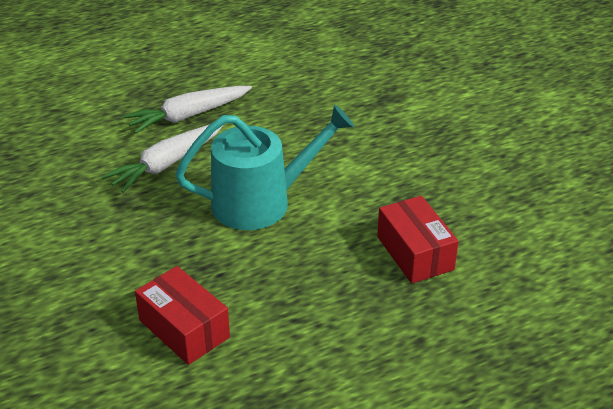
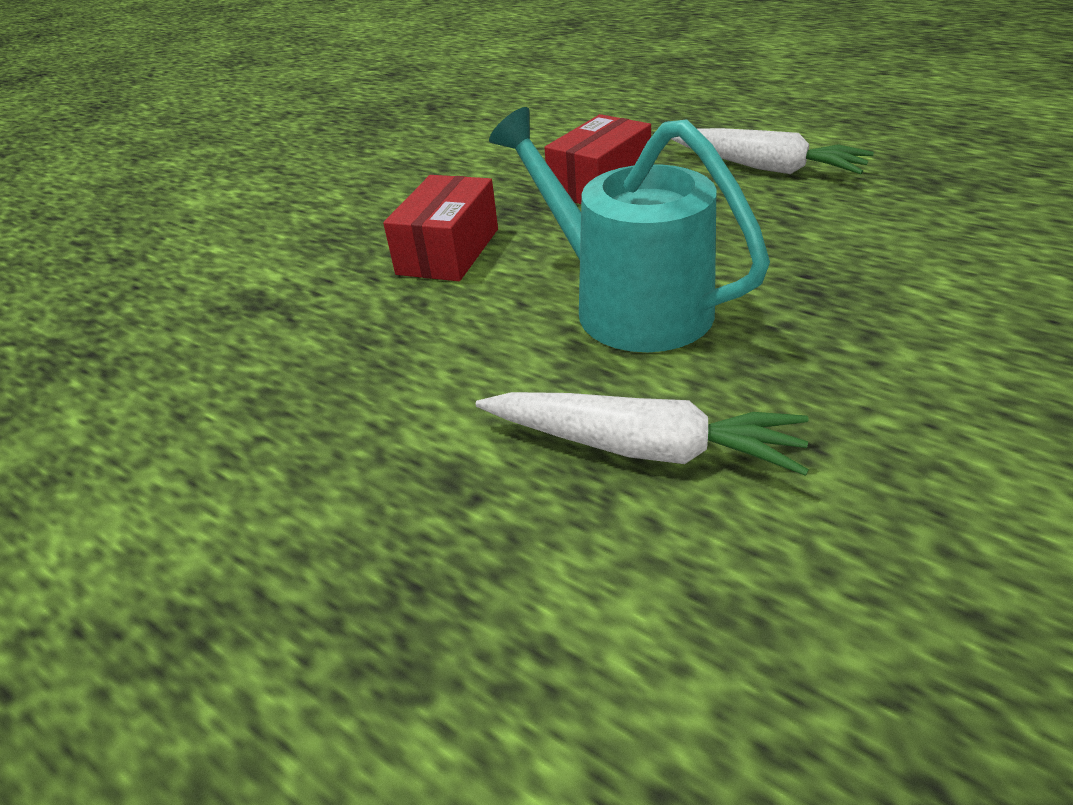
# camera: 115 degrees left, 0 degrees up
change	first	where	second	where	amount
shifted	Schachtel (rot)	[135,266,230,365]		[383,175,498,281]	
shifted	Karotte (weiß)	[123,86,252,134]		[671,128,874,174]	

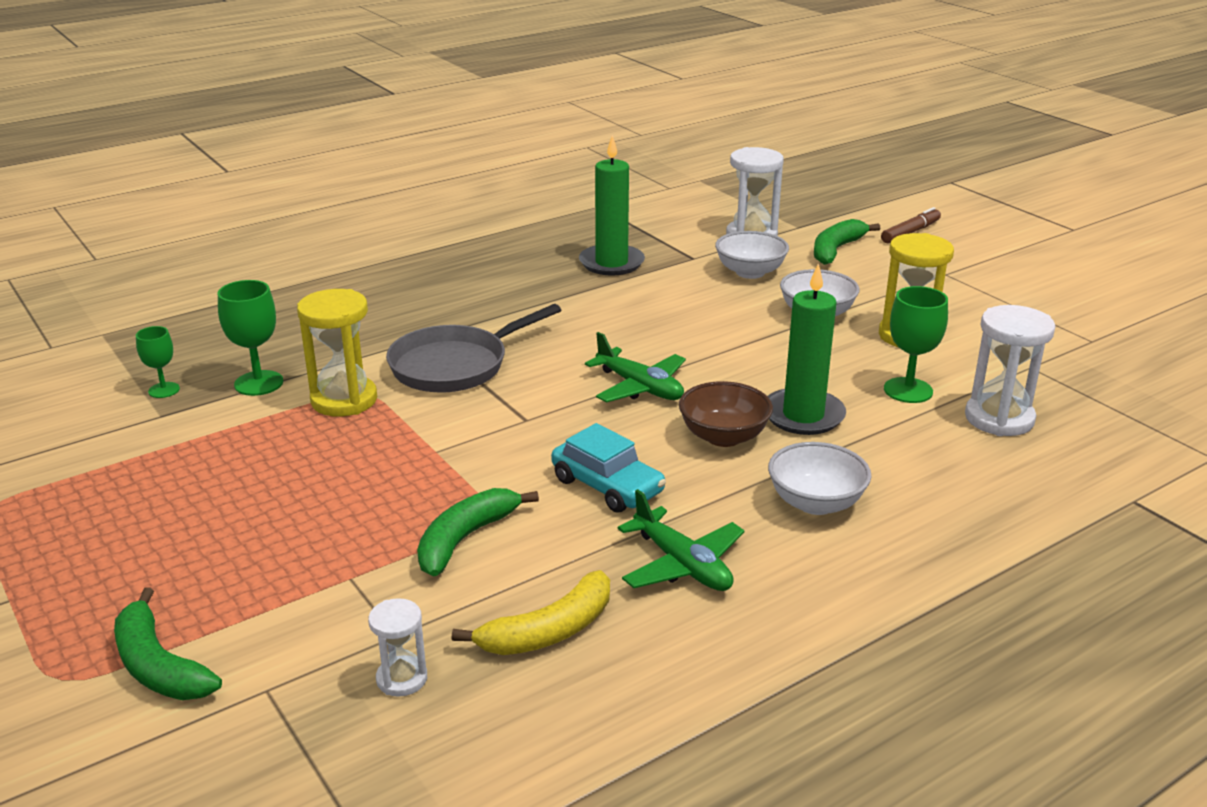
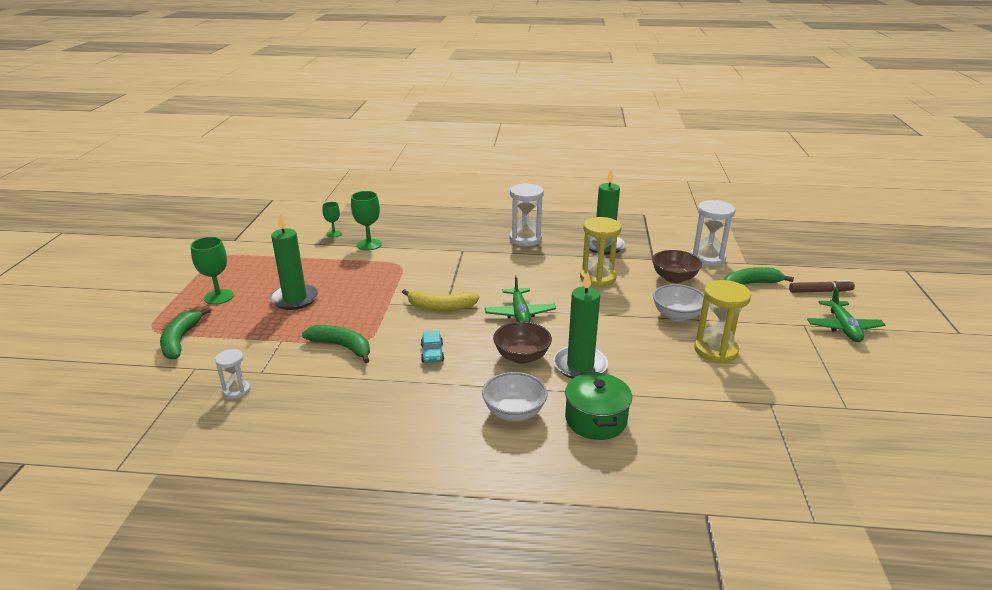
# camera: 40 degrees right, 0 degrees up
change	first	where	second	where	amount
shifted	Kelch (grün)	[884,286,948,403]		[190,237,234,305]	
new			Kerze (grün)	[270,213,318,310]	
rotated	Banane (grün)	[417,488,539,577]		[302,325,370,363]	45 degrees clockwise
shifted	Banane (gelb)	[451,570,610,655]		[402,289,480,311]	
scaled	Auto (türkis)	[551,423,666,513]		[421,331,444,363]	x0.63
shifted	Sanduhr (weiß)	[965,305,1056,436]		[509,183,544,246]	
new			Kochtopf (grün)	[565,372,632,440]	
shifted	Sanduhr (gelb)	[297,289,377,417]		[580,217,622,287]	
repainted	Schüssel (weiß)	[715,231,789,279]	Schüssel (braun)	[652,250,702,283]	
shifted	Flugzeug (grün)	[618,489,745,591]		[807,287,885,342]	
gone	Pfanne (grau)	[386,304,561,393]			

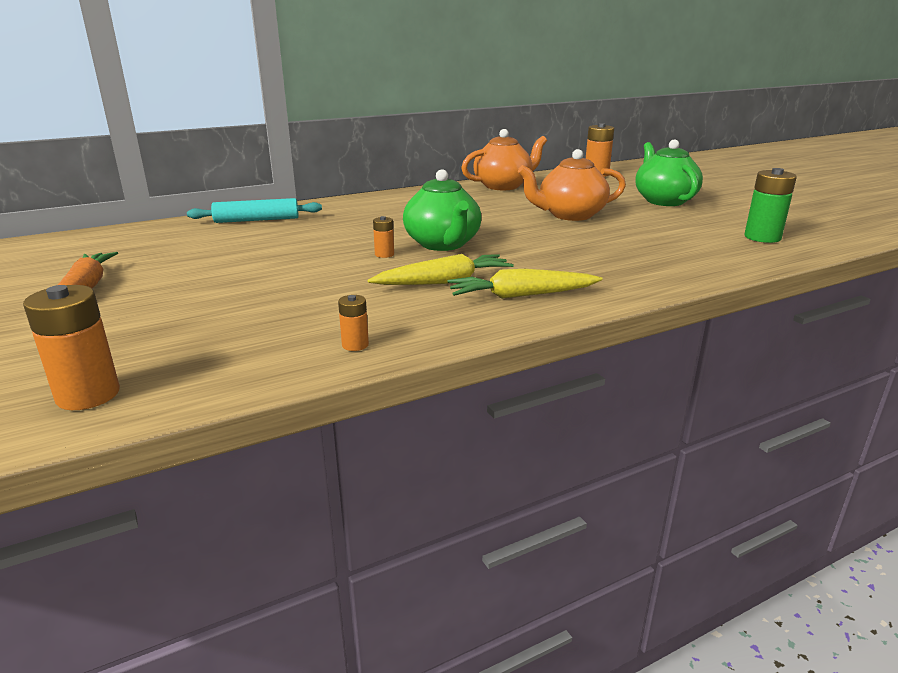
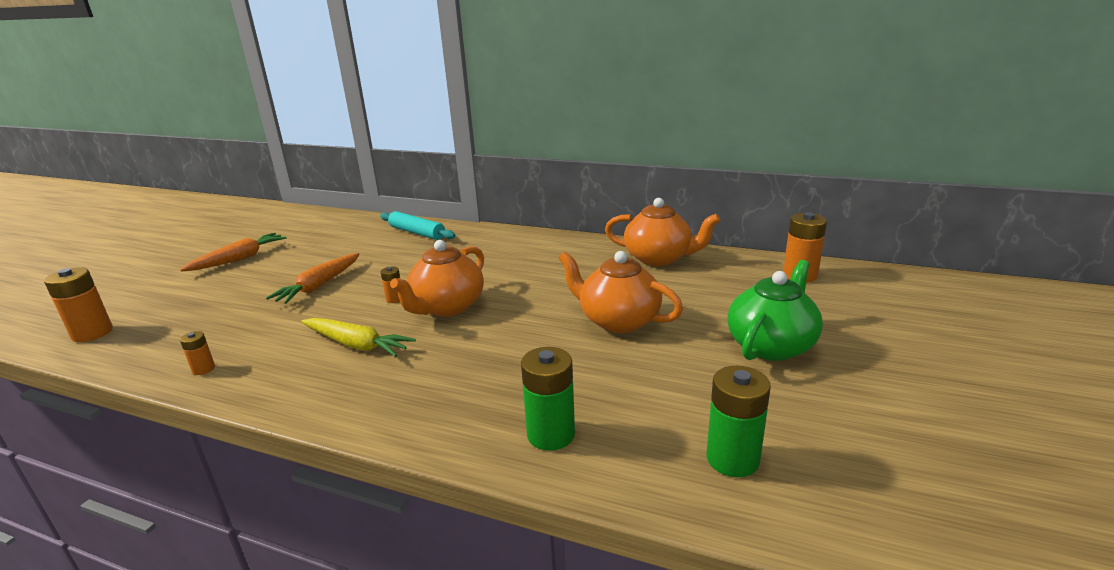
# camera: 50 degrees right, 0 degrees up
change	first	where	second	where	amount
new			Karotte (orange)	[266,253,360,304]	
repainted	Teekanne (grün)	[403,169,481,251]	Teekanne (orange)	[390,240,484,316]	
new			Batterie (grün)	[521,347,575,451]	
gone	Karotte (gelb)	[447,269,603,299]			

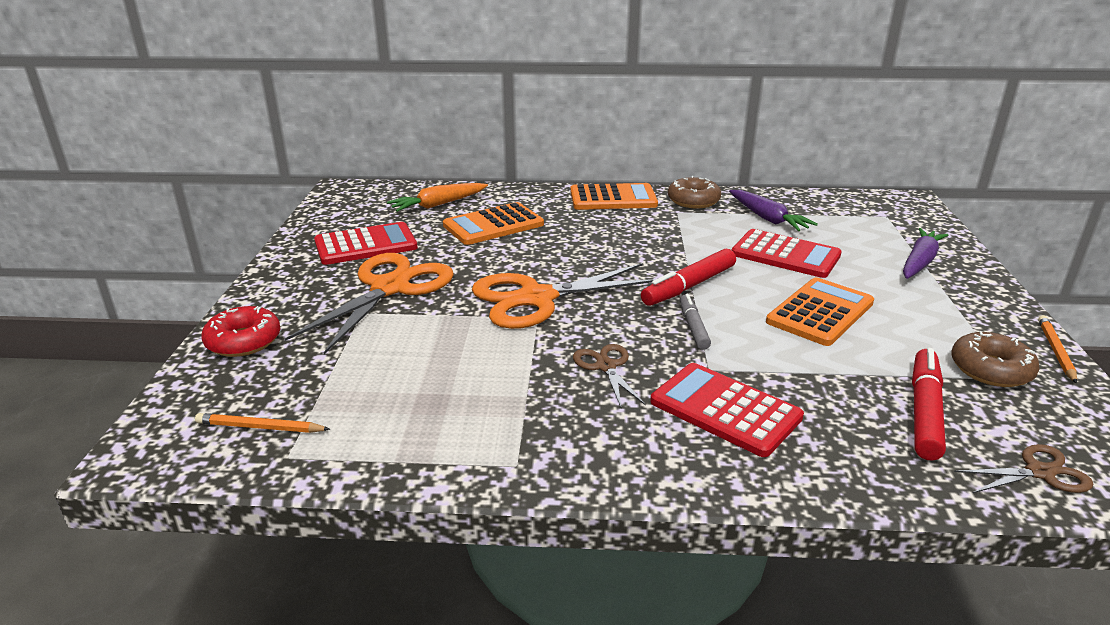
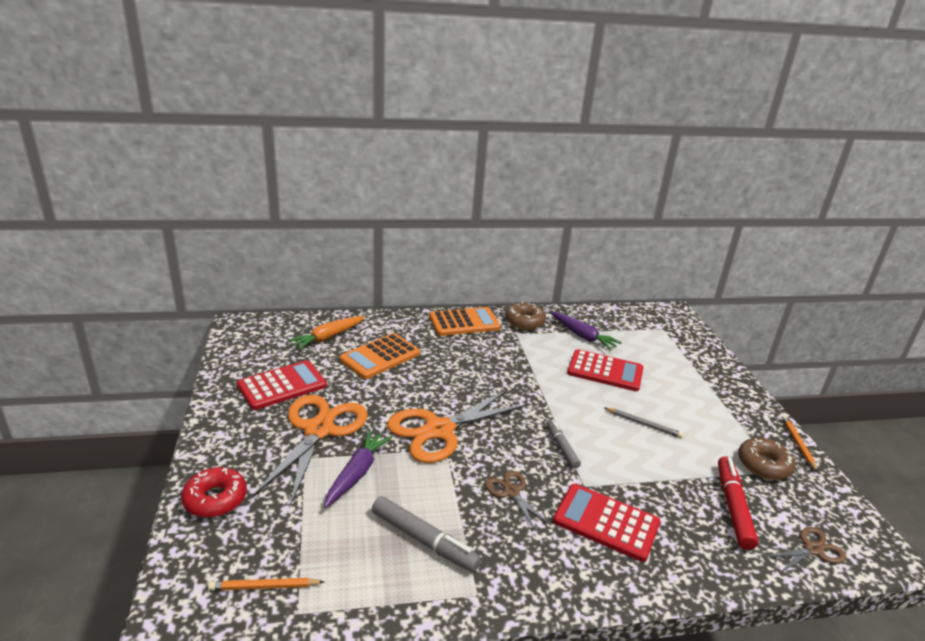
# camera: 15 degrees left, 0 degrees up
change	first	where	second	where	amount
shifted	Karotte (lila)	[903,228,948,279]		[324,430,392,508]	
new			Filzstift (grau)	[372,496,481,572]	
swapped	Taschenrechner (orange)	[766,277,874,346]	Bleistift (grau)	[604,408,684,438]	
gone	Filzstift (rot)	[641,249,736,306]			

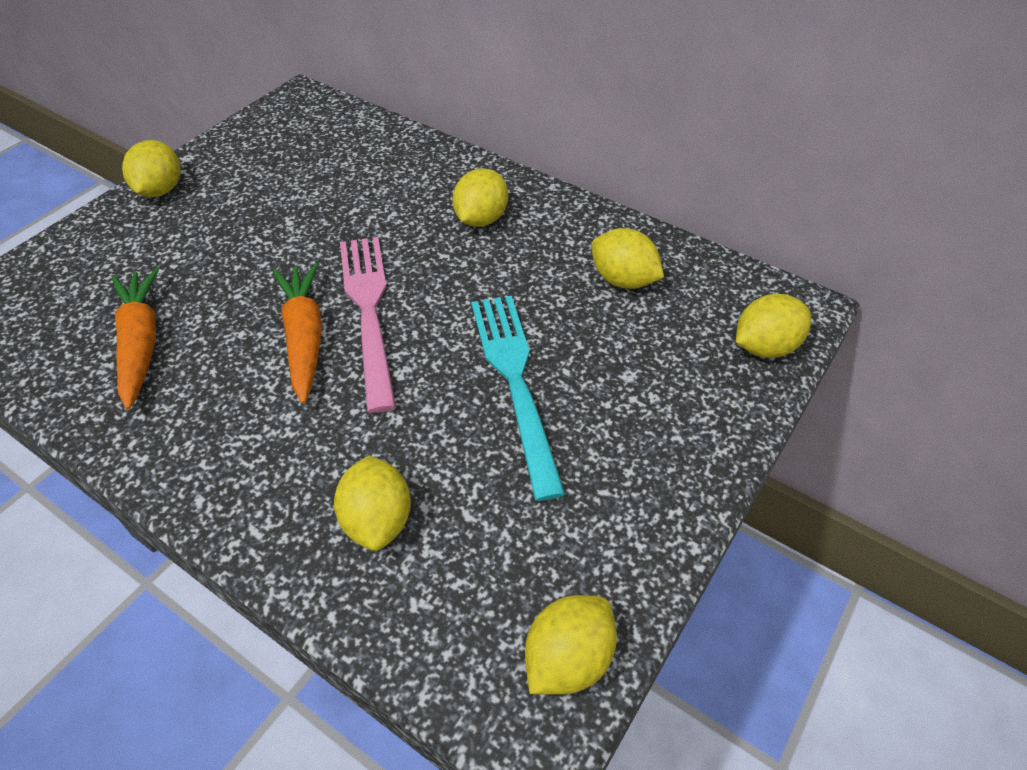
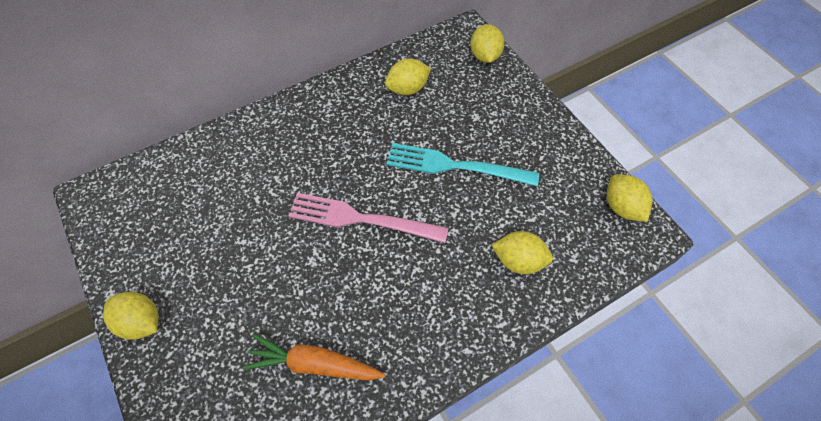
# camera: 65 degrees left, 10 degrees up
change	first	where	second	where	amount
gone	Karotte (orange)	[273,263,322,404]			
gone	Zitrone (gelb)	[452,168,508,227]			

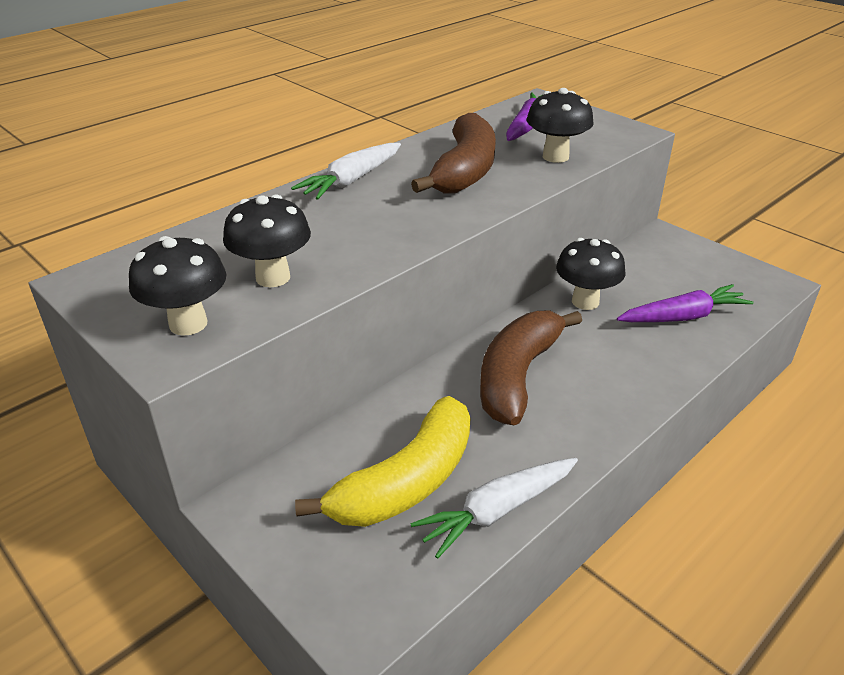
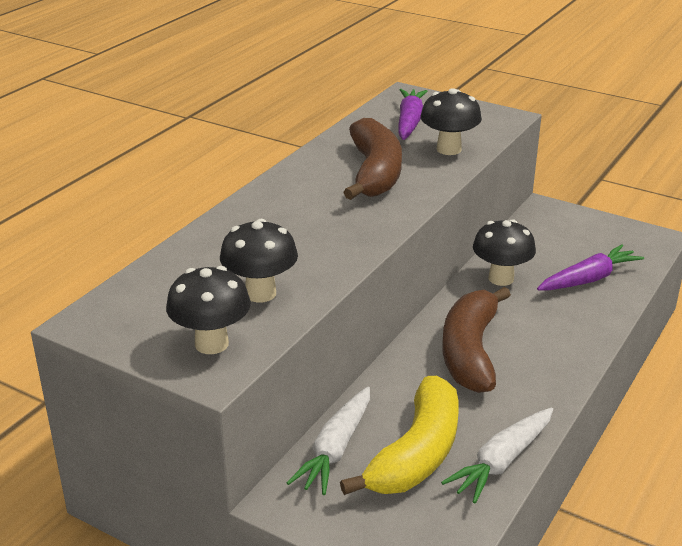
# camera: 15 degrees left, 5 degrees down
change	first	where	second	where	amount
shifted	Karotte (weiß)	[291,143,401,200]		[287,387,370,495]	

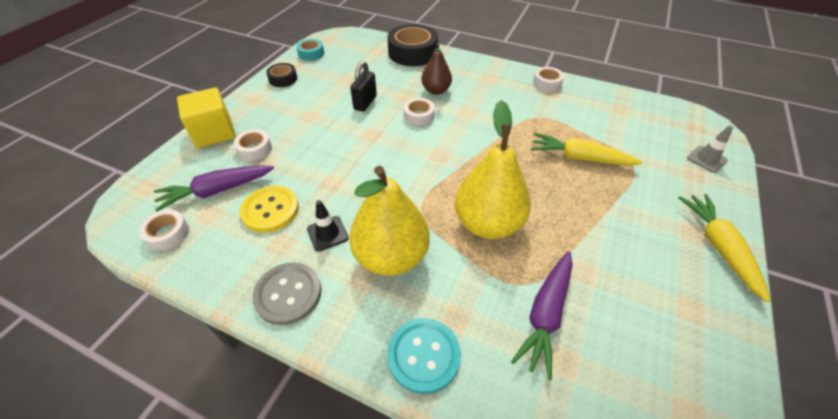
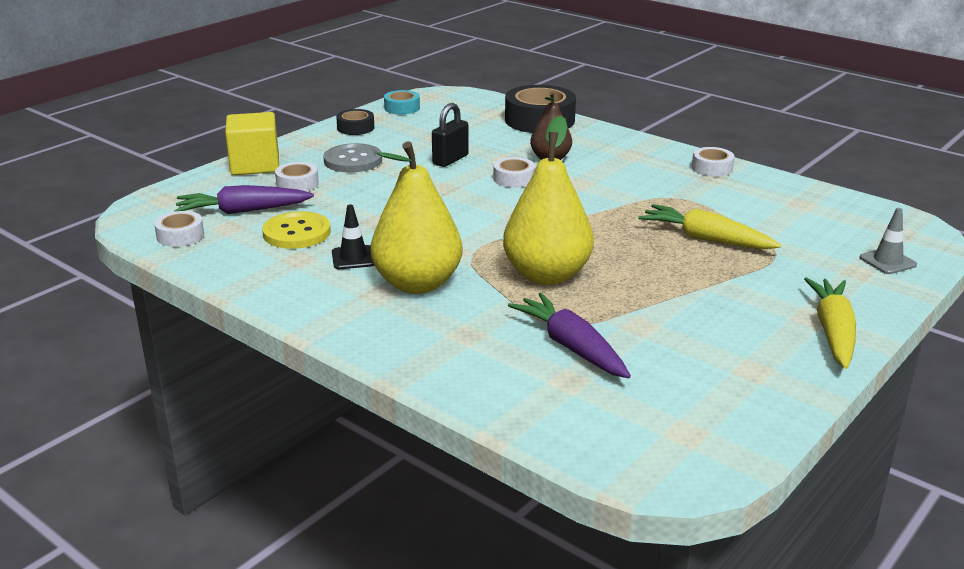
# camera: 15 degrees right, 20 degrees down
change	first	where	second	where	amount
shifted	Knopf (grau)	[252,262,322,325]		[323,143,382,172]	
rotated	Karotte (lila)	[511,251,573,381]		[508,293,631,378]	105 degrees clockwise
gone	Knopf (türkis)	[387,318,461,394]			

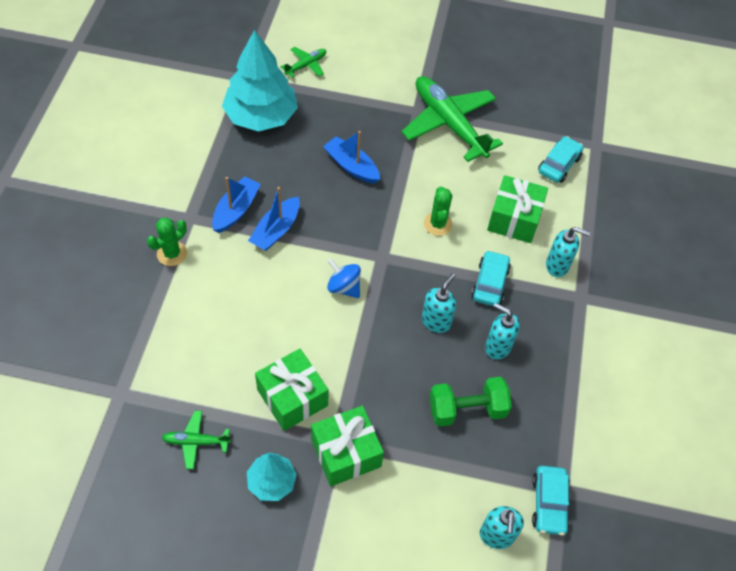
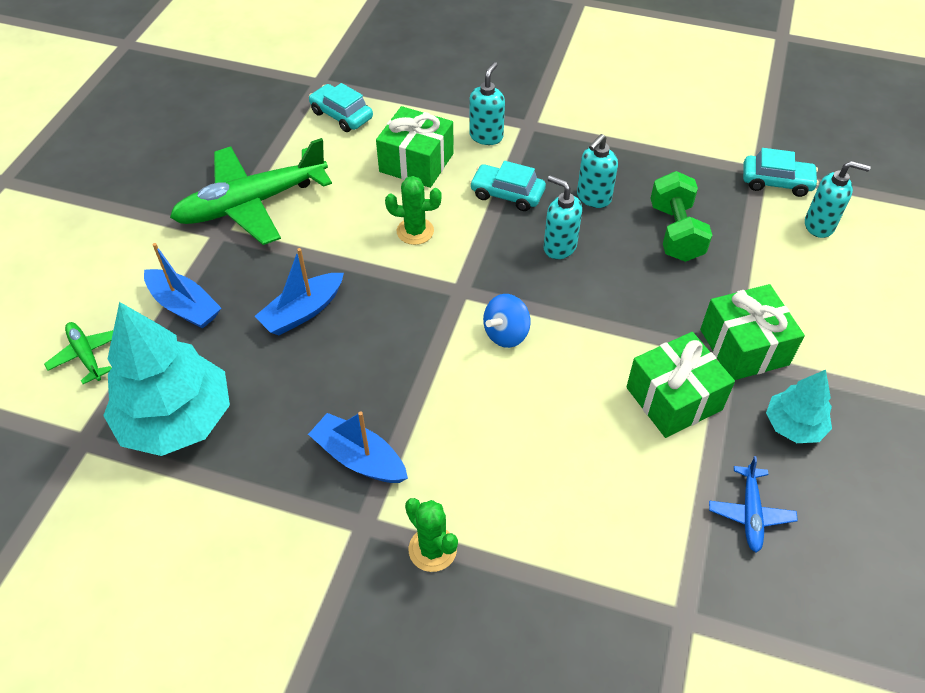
# camera: 80 degrees left, 5 degrees down
change	first	where	second	where	amount
shifted	Boot (blau)	[248,187,300,251]		[144,243,221,329]	
repainted	Flugzeug (grün)	[162,411,231,469]	Flugzeug (blau)	[709,456,798,552]	

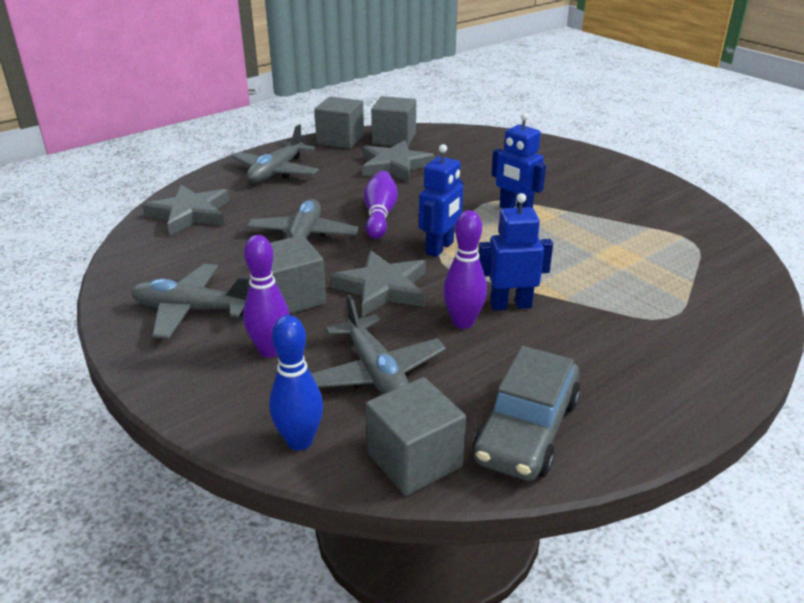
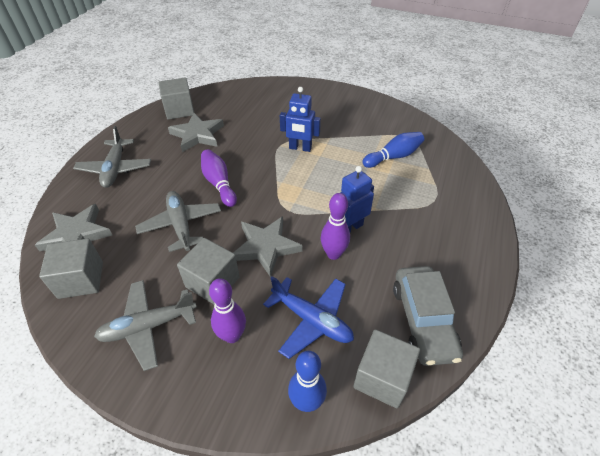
# camera: 30 degrees left, 15 degrees up
change	first	where	second	where	amount
shifted	Kubus (grau)	[314,97,364,149]		[39,239,103,299]	
repainted	Flugzeug (grau)	[311,294,446,395]	Flugzeug (blau)	[263,276,354,359]	
new			Bowlingkegel (blau)	[362,132,424,168]	
gone	Roboter (blau)	[419,144,463,257]			

